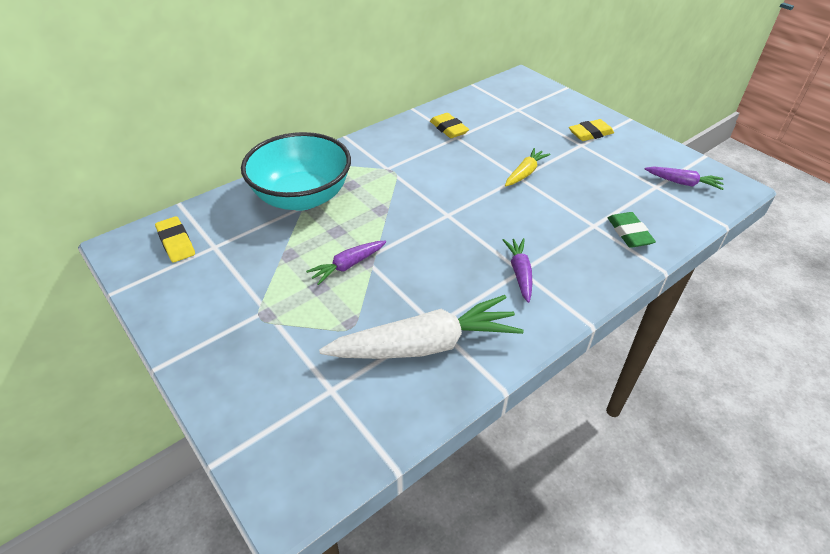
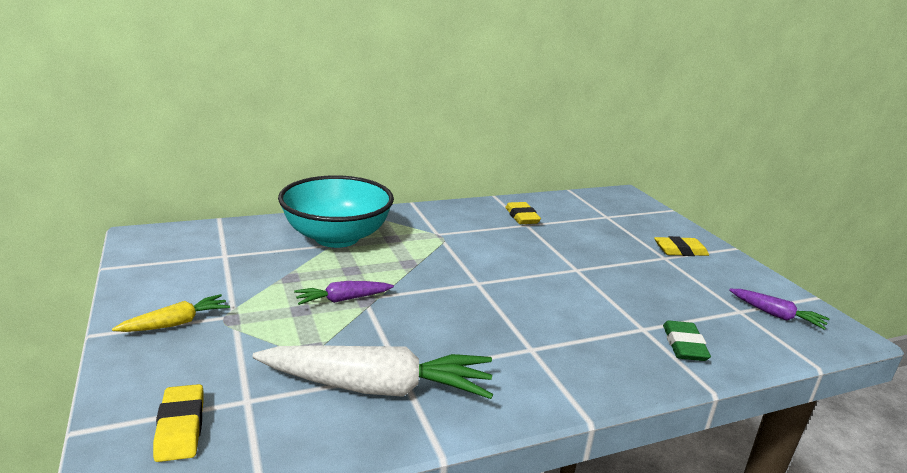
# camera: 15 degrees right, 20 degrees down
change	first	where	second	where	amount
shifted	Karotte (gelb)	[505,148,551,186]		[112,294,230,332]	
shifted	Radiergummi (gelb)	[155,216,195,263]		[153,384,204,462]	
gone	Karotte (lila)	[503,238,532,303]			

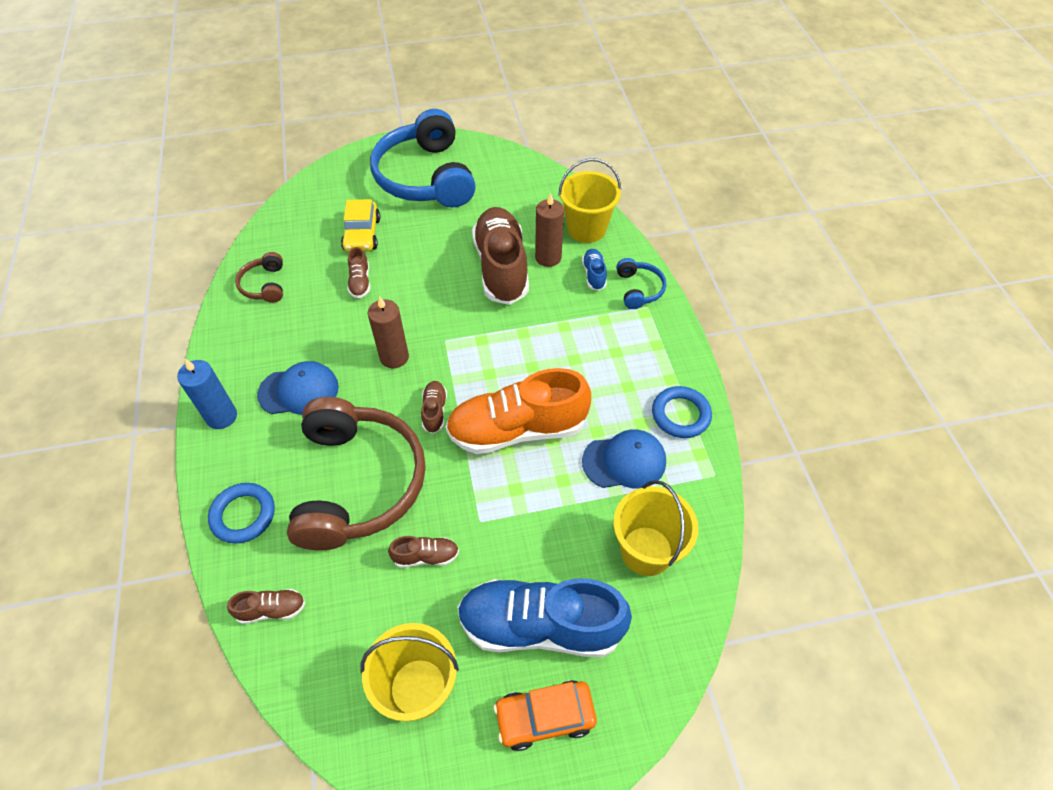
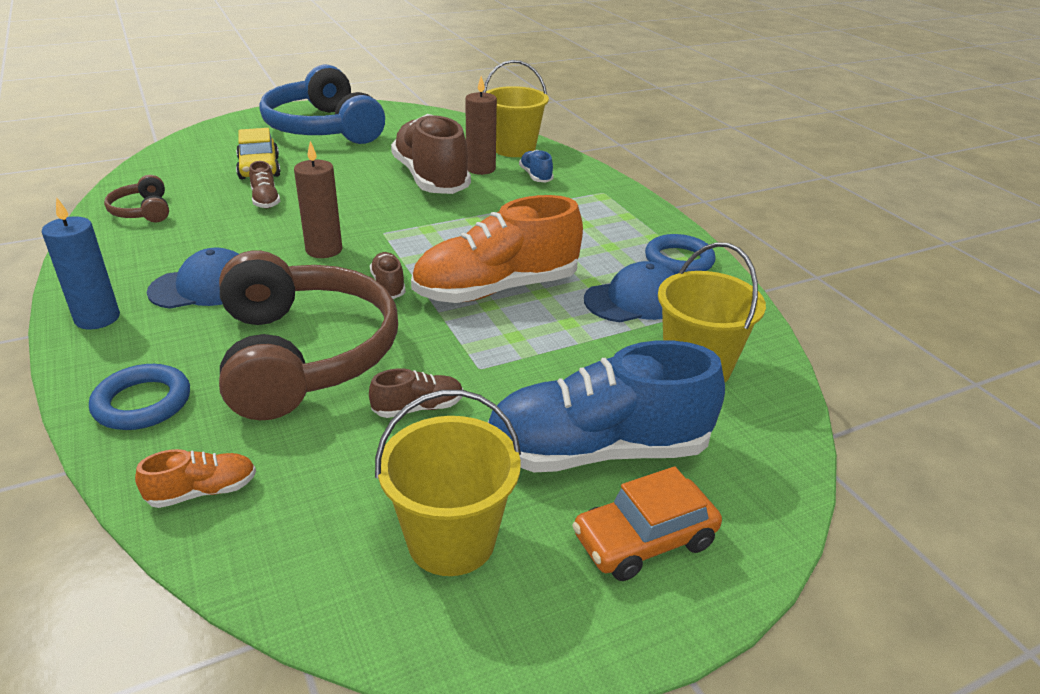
# camera: 15 degrees left, 20 degrees down
change	first	where	second	where	amount
repainted	Schuh (braun)	[227,589,305,624]	Schuh (orange)	[135,449,256,508]	
gone	Kopfhörer (blau)	[616,258,666,309]			

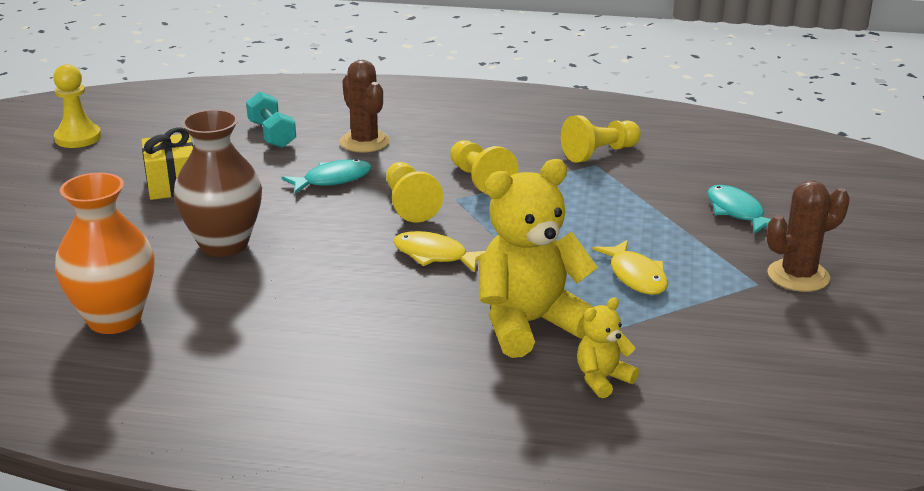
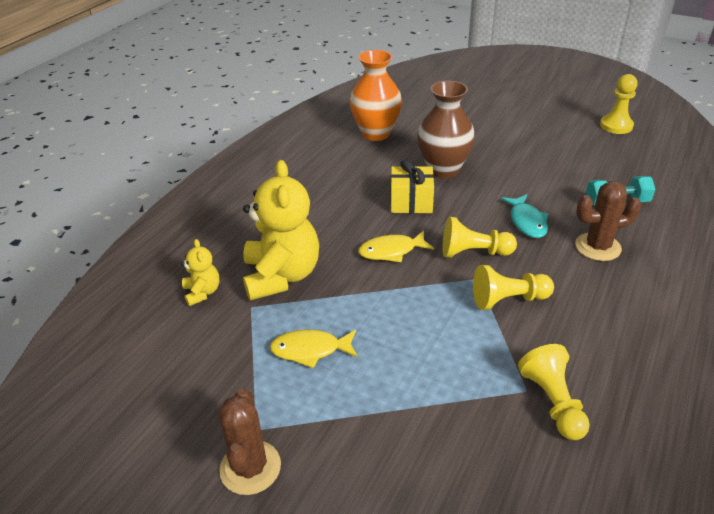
# camera: 110 degrees right, 10 degrees up
change	first	where	second	where	amount
rotated	Fisch (gelb)	[393,231,486,272]		[358,230,434,262]	150 degrees counterclockwise
shifted	Geschenk (gelb)	[141,127,193,200]		[390,160,434,213]	
gone	Fisch (türkis)	[707,185,771,234]			

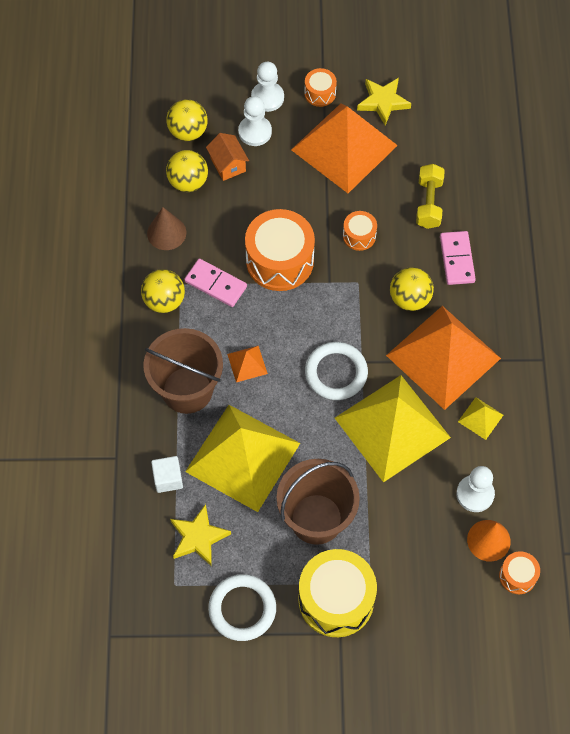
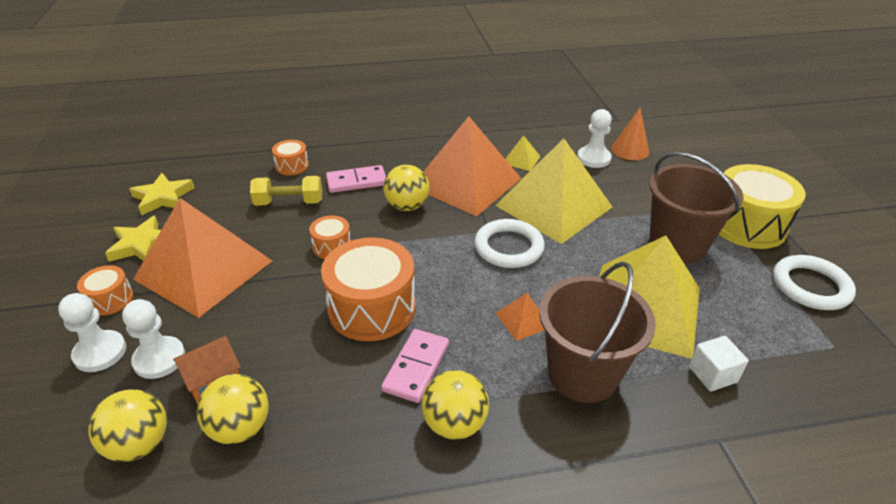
# camera: 100 degrees left, 25 degrees down
change	first	where	second	where	amount
shifted	Stern (gelb)	[170,504,231,566]		[130,173,195,215]	
shifted	Trommel (orange)	[499,551,540,594]		[272,140,309,175]	
gone	Kegel (braun)	[147,207,186,250]			

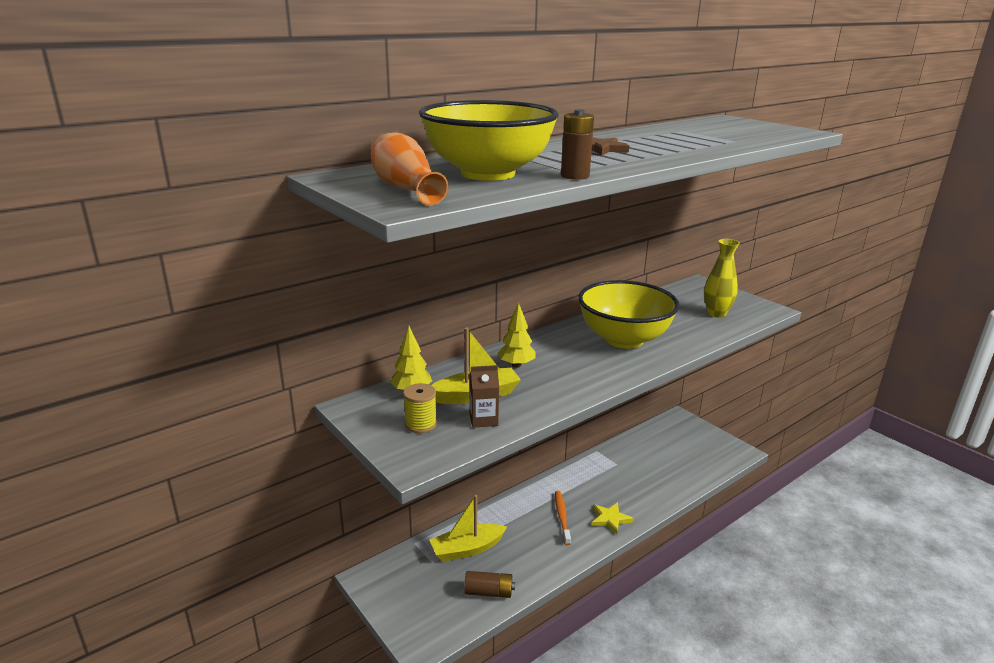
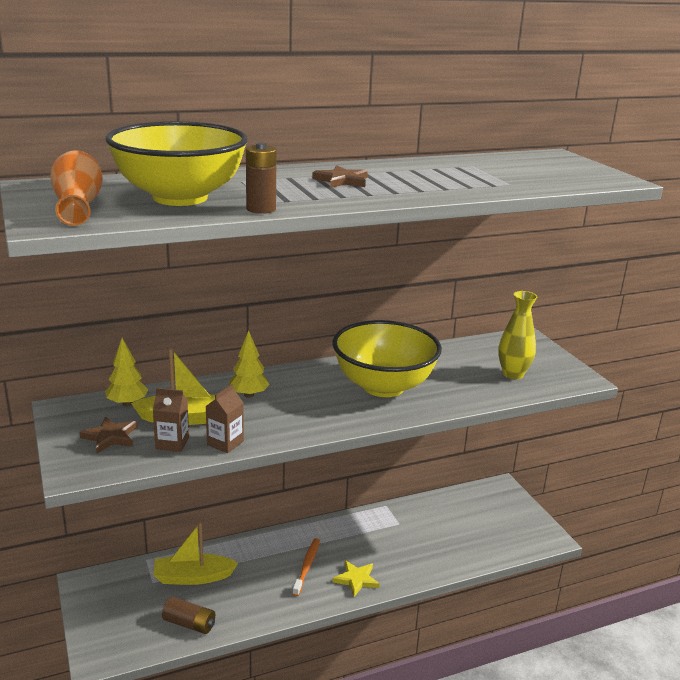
# camera: 15 degrees right, 0 degrees up
change	first	where	second	where	amount
swapped	Garnrolle (gelb)	[403,383,437,433]	Stern (braun)	[79,416,137,453]	
new			Getränkekarton (braun)	[206,384,244,453]	

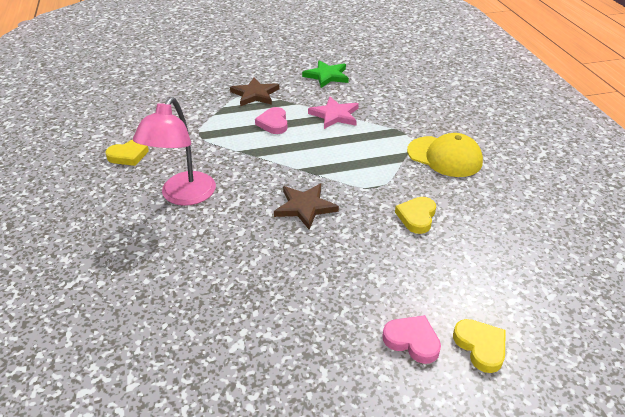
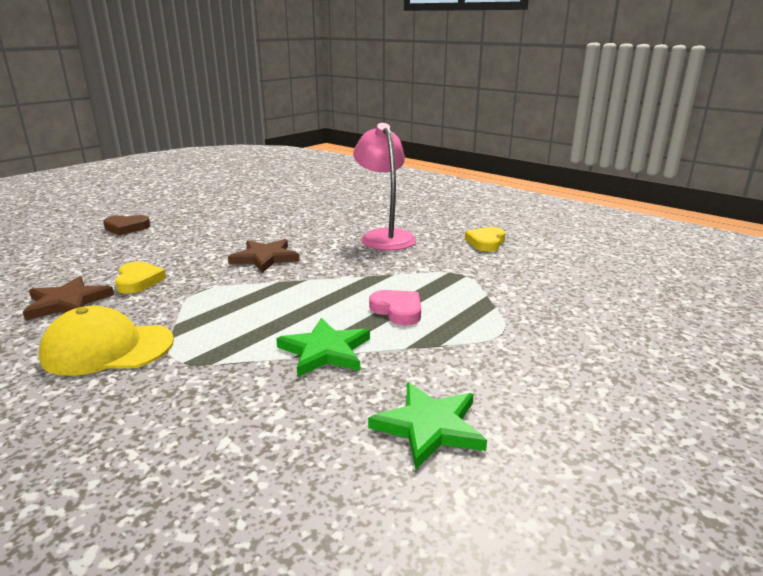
# camera: 145 degrees right, 15 degrees down
change	first	where	second	where	amount
shifted	Stern (braun)	[230,78,279,106]		[23,276,114,321]	
repainted	Herz (rosa)	[382,315,441,364]	Herz (braun)	[103,215,150,235]	
repainted	Stern (rosa)	[308,97,359,129]	Stern (grün)	[276,318,370,377]	
gone	Herz (gelb)	[453,319,506,373]			

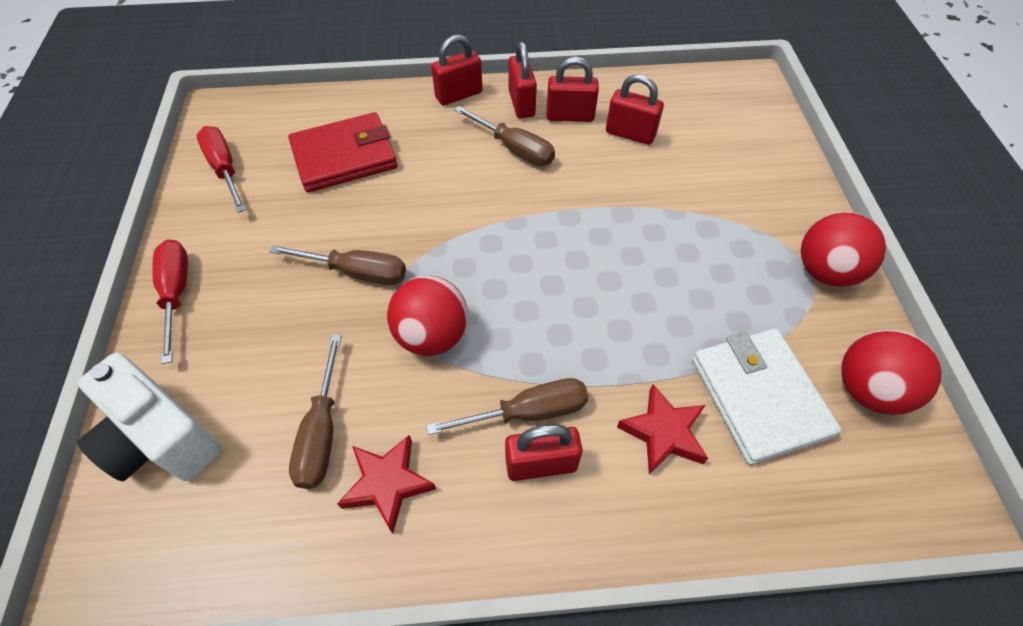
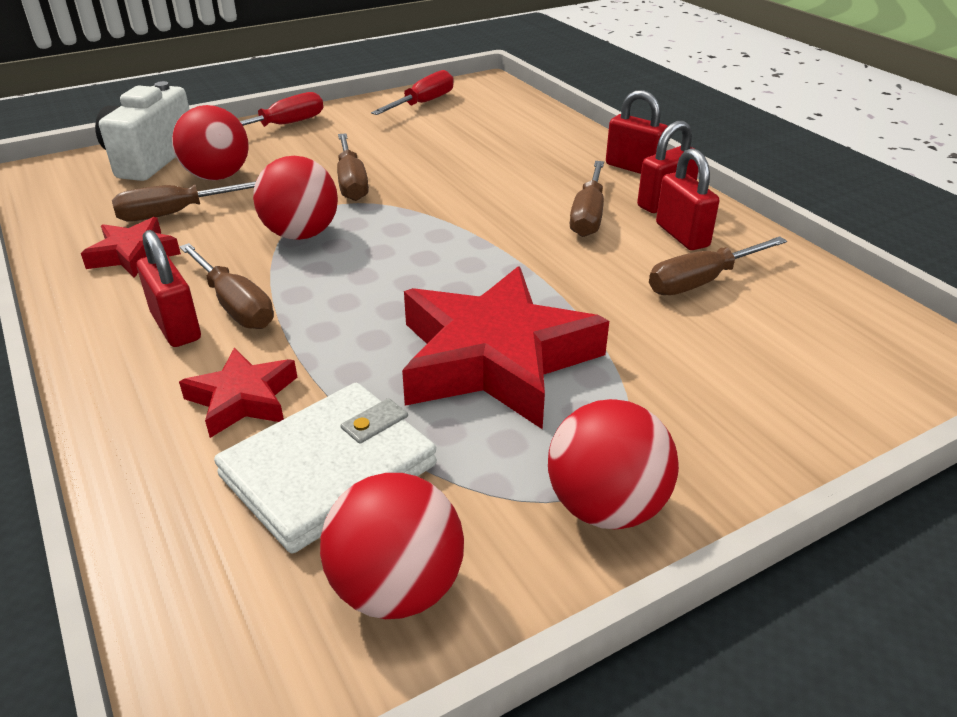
# camera: 65 degrees right, 20 degrees down
change	first	where	second	where	amount
new			Ball (rot)	[172,105,249,181]	
new			Stern (rot)	[402,266,609,430]	
swapped	Vorhängeschloss (rot)	[606,74,664,145]	Schraubenzieher (braun)	[649,236,787,295]	
gone	Geldbörse (rot)	[288,112,398,192]			

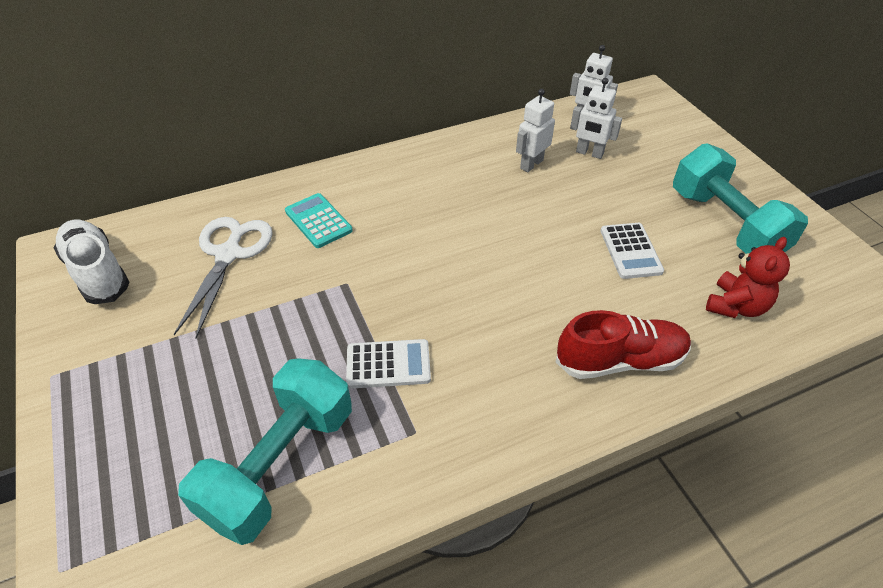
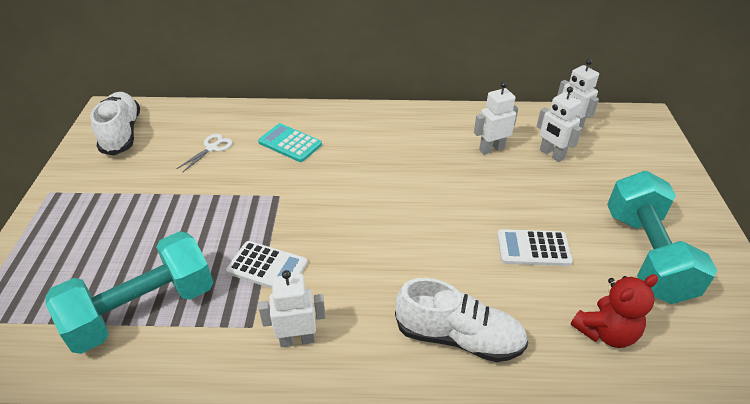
# camera: 25 degrees right, 5 degrees down
change	first	where	second	where	amount
scaled	Schere (weiß)	[174,217,273,339]		[176,134,232,173]	x0.50
rotated	Taschenrechner (türkis)	[285,193,353,248]		[258,123,322,162]	45 degrees counterclockwise
new			Roboter (weiß)	[259,270,326,347]	
repainted	Schuh (rot)	[556,310,691,379]	Schuh (weiß)	[395,278,528,362]	
rotated	Taschenrechner (weiß)	[601,223,664,279]		[497,229,573,266]	75 degrees clockwise

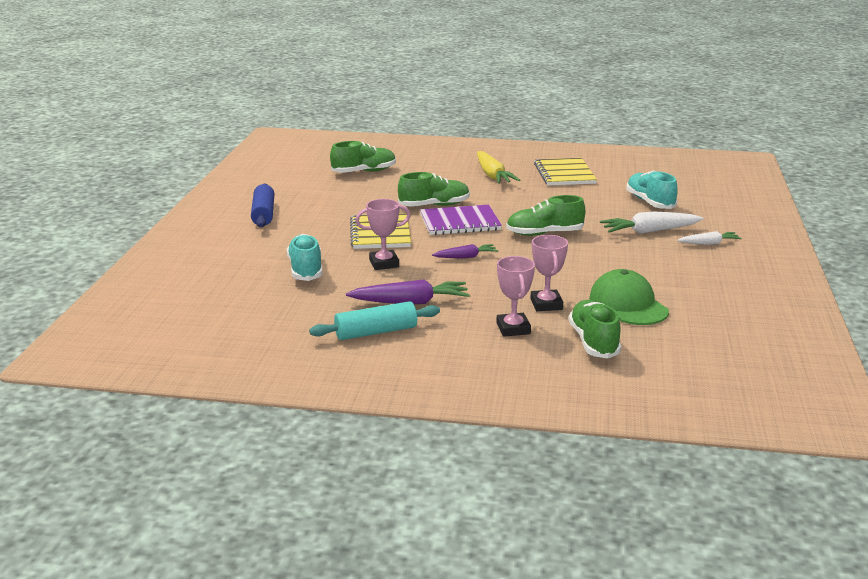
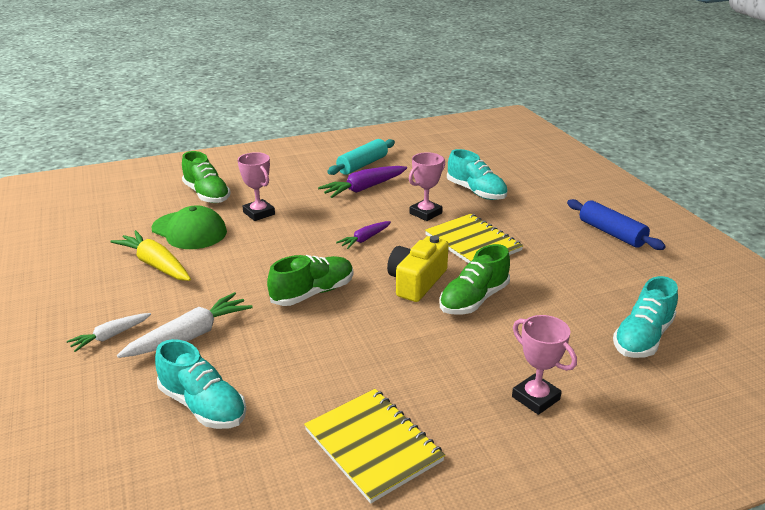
# camera: 150 degrees right, 5 degrees up
change	first	where	second	where	amount
shifted	Karotte (gelb)	[477,151,521,184]		[111,230,191,281]	
swapped	Notizbuch (lila)	[420,205,502,235]	Kamera (gelb)	[387,236,449,302]	
shifted	Pokal (rosa)	[496,256,535,337]		[512,315,577,415]	
repainted	Schuh (grün)	[330,141,396,173]	Schuh (türkis)	[613,276,678,358]	

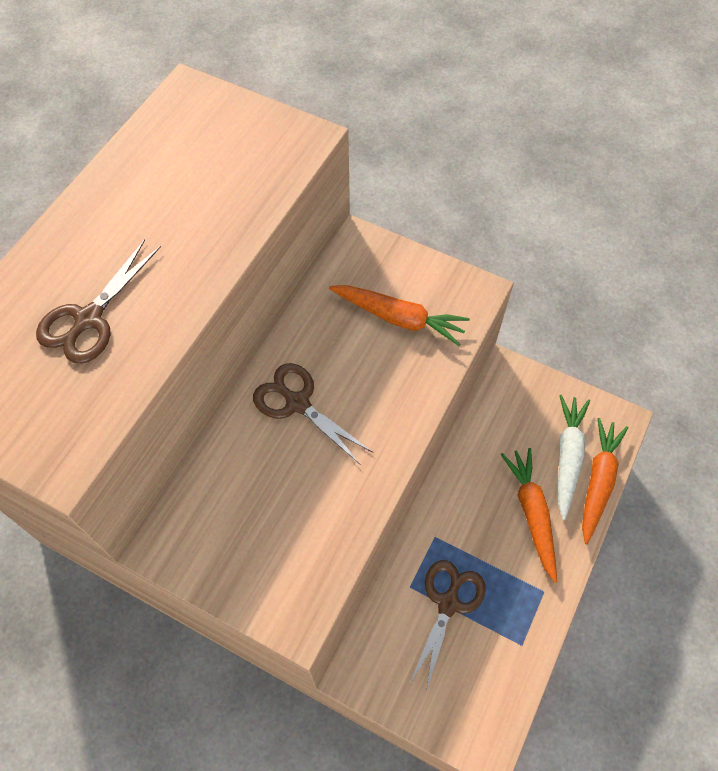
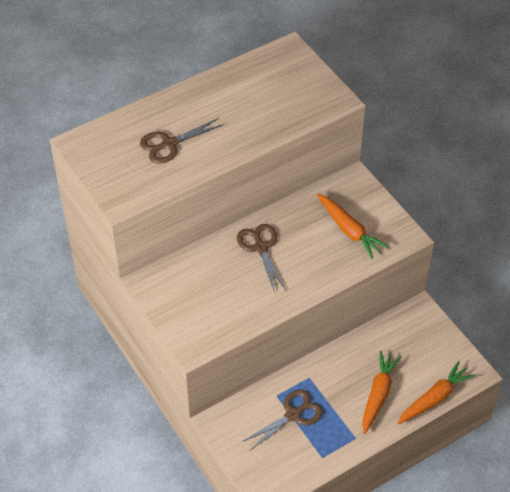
# camera: 30 degrees right, 10 degrees down
change	first	where	second	where	amount
gone	Karotte (weiß)	[558,395,590,520]			

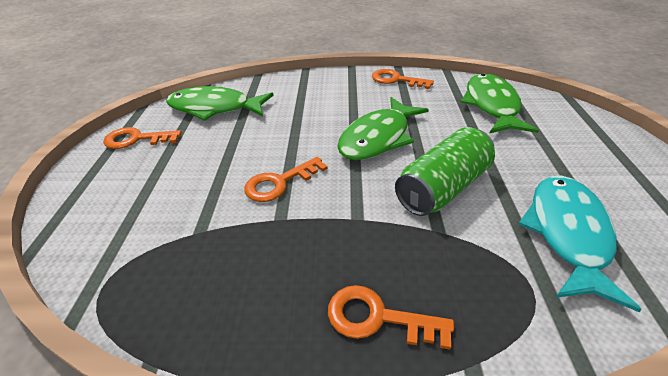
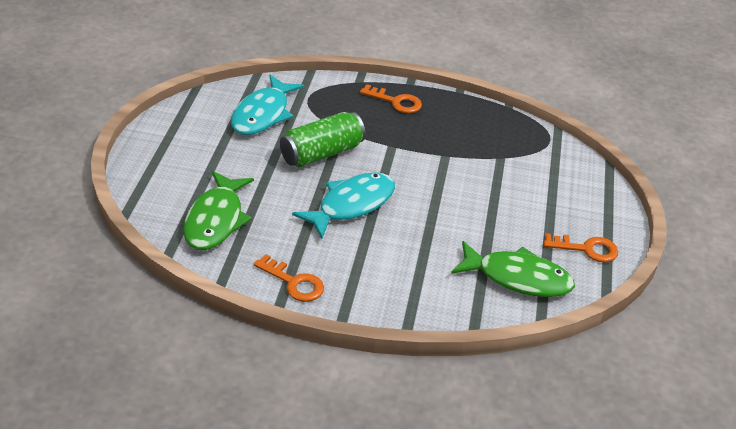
# camera: 175 degrees left, 0 degrees up
change	first	where	second	where	amount
repainted	Fisch (grün)	[337,97,429,160]	Fisch (türkis)	[292,172,395,239]	
gone	Schlüssel (orange)	[244,157,328,202]			

